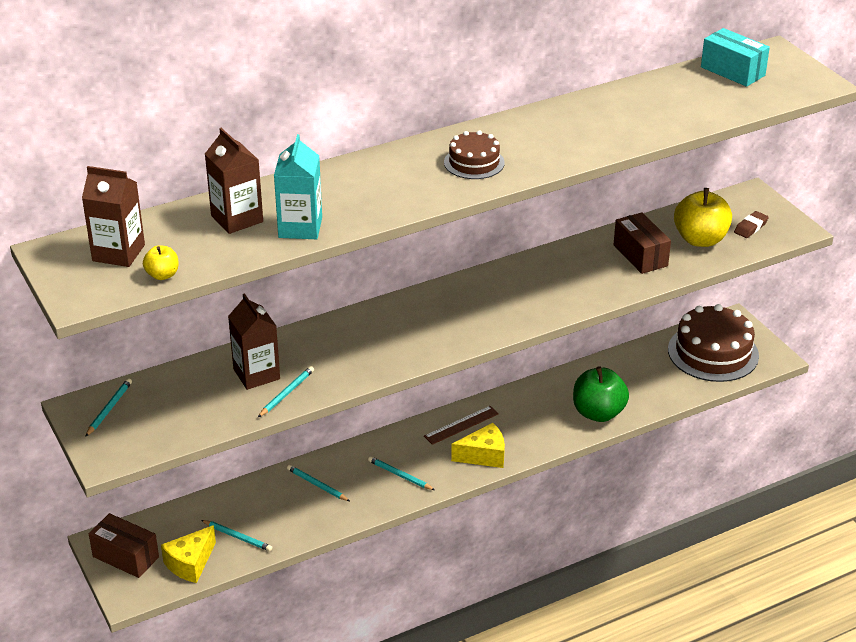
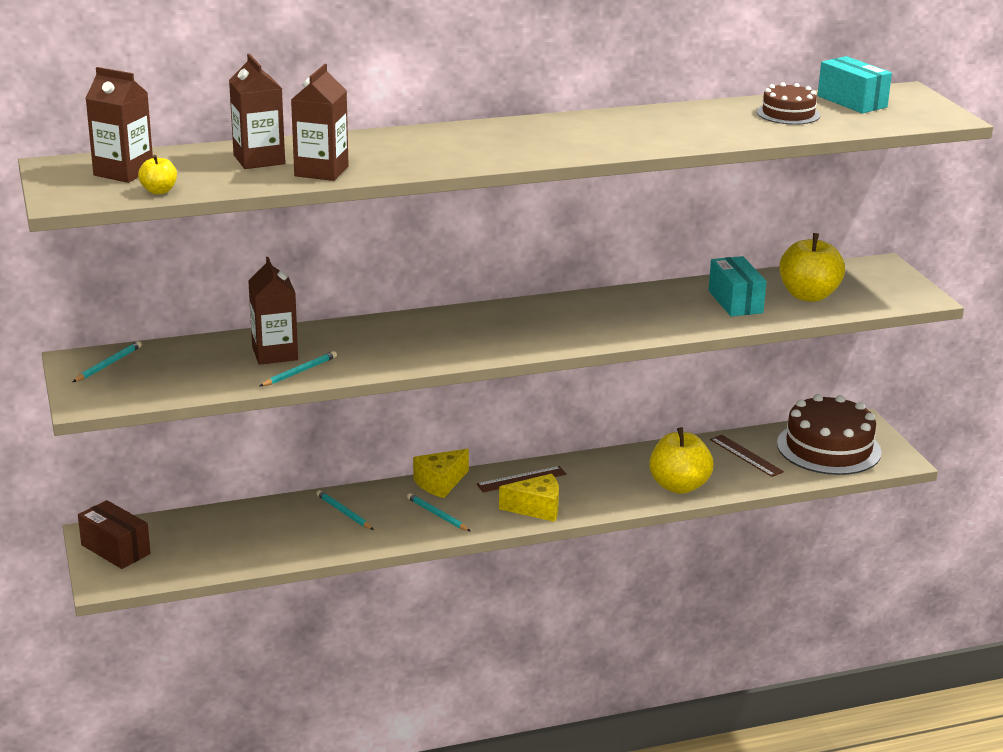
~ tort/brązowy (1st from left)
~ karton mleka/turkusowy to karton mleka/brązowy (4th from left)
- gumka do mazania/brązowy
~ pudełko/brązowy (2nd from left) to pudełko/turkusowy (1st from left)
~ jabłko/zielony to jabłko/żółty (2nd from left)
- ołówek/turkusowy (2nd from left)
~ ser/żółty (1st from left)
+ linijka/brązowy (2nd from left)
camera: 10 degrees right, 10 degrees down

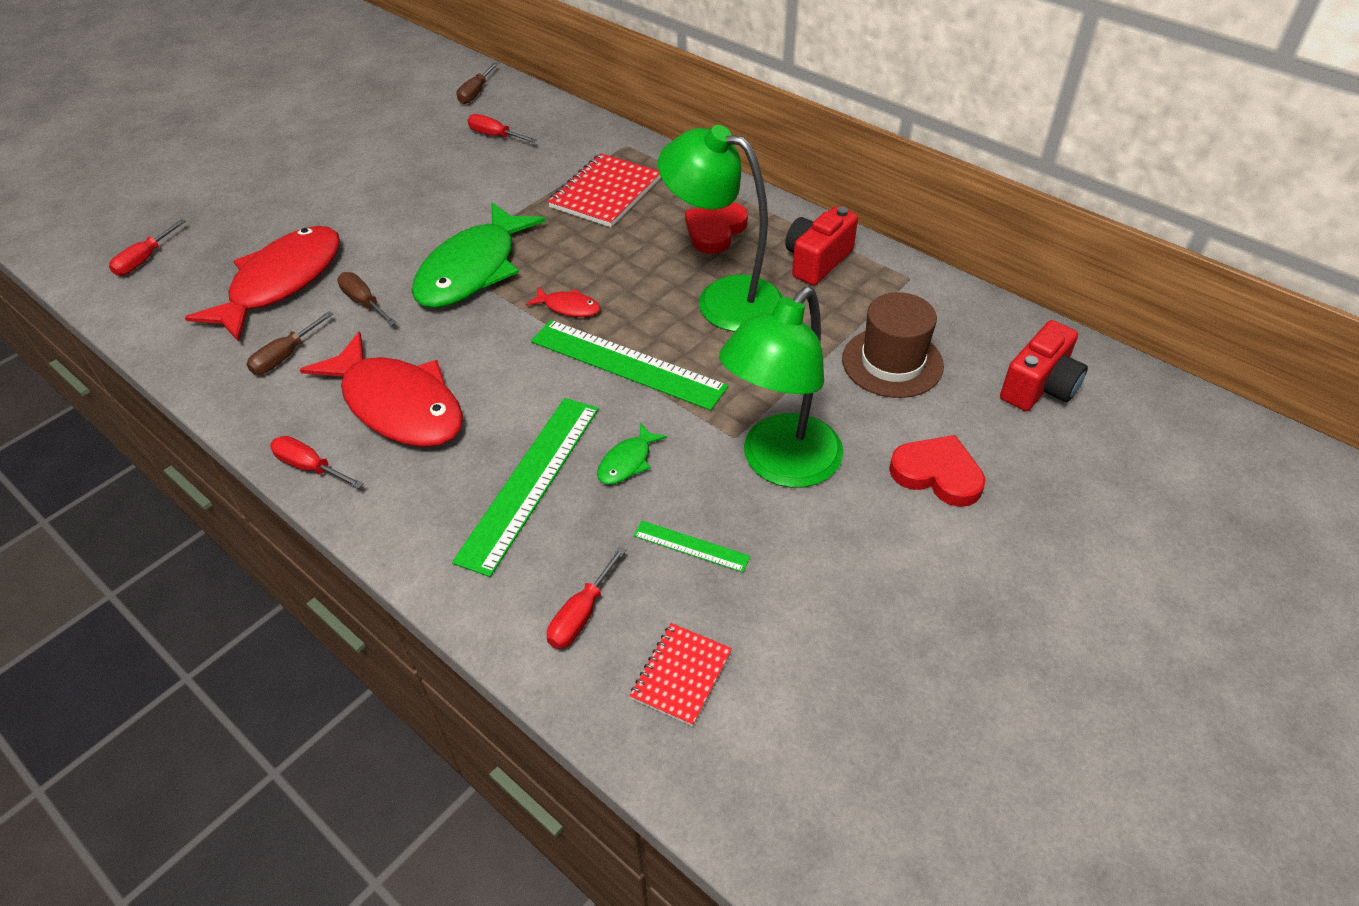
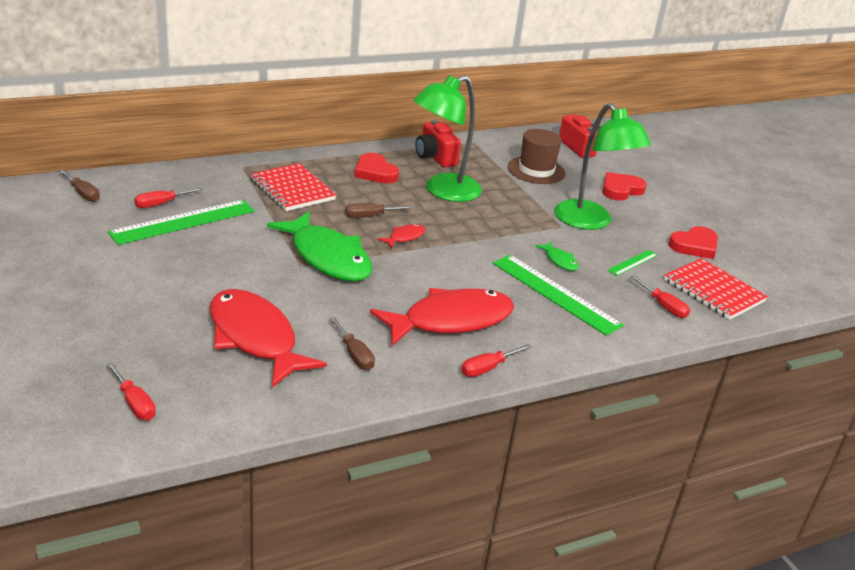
~ śrubokręt/brązowy (2nd from left in the first image) to śrubokręt/brązowy (3rd from left)
~ linijka/zielony (2nd from left in the first image) to linijka/zielony (1st from left)
~ zeszyt/czerwony (2nd from left) x1.66
+ serce/czerwony (3rd from left)
camera: 70 degrees left, 15 degrees down

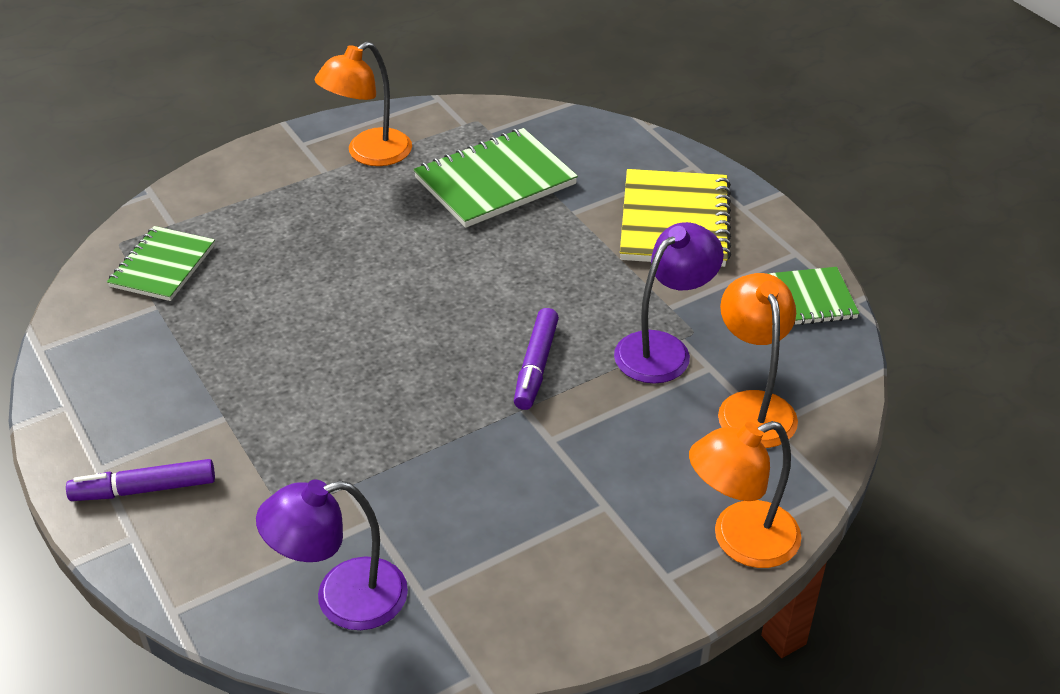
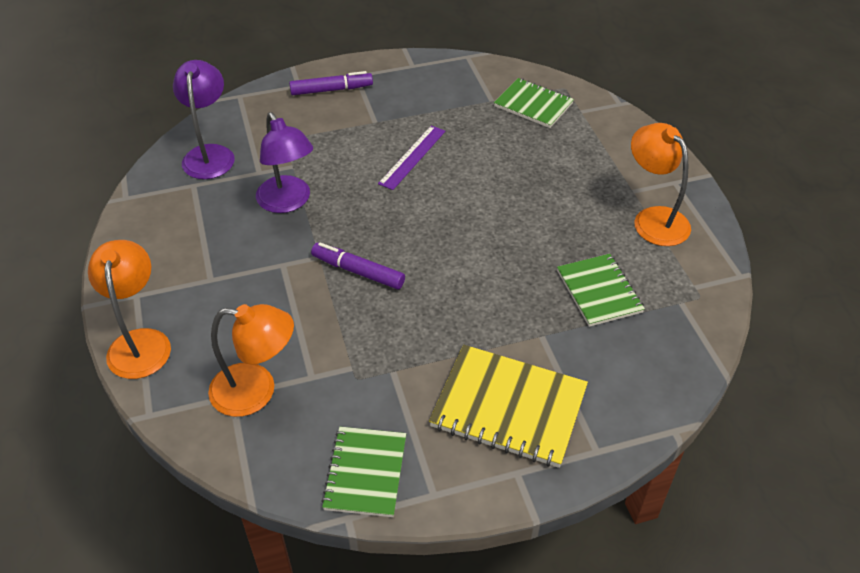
~ zeszyt/zielony (2nd from left in the first image) x0.65
~ lampka/fioletowy (2nd from left)
~ flamaster/fioletowy (1st from left) 75 degrees clockwise
+ linijka/fioletowy
camera: 105 degrees right, 5 degrees up

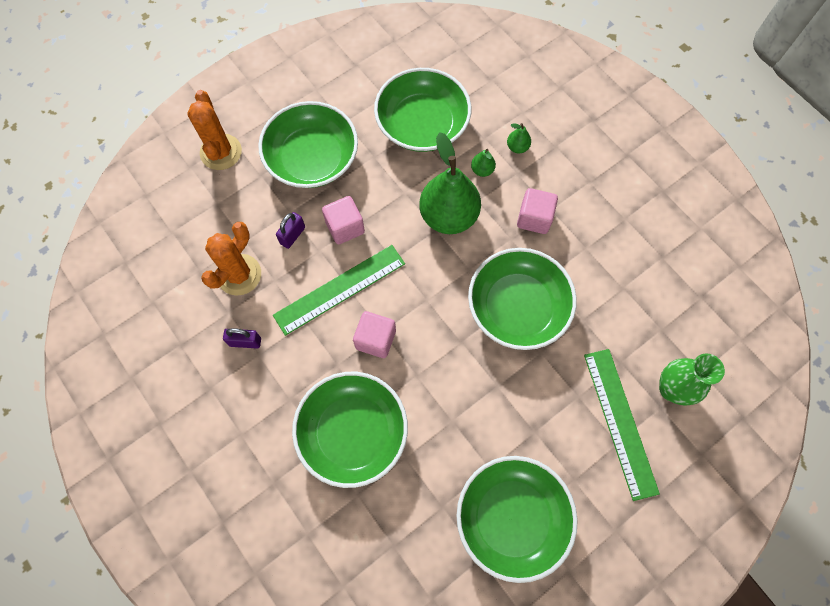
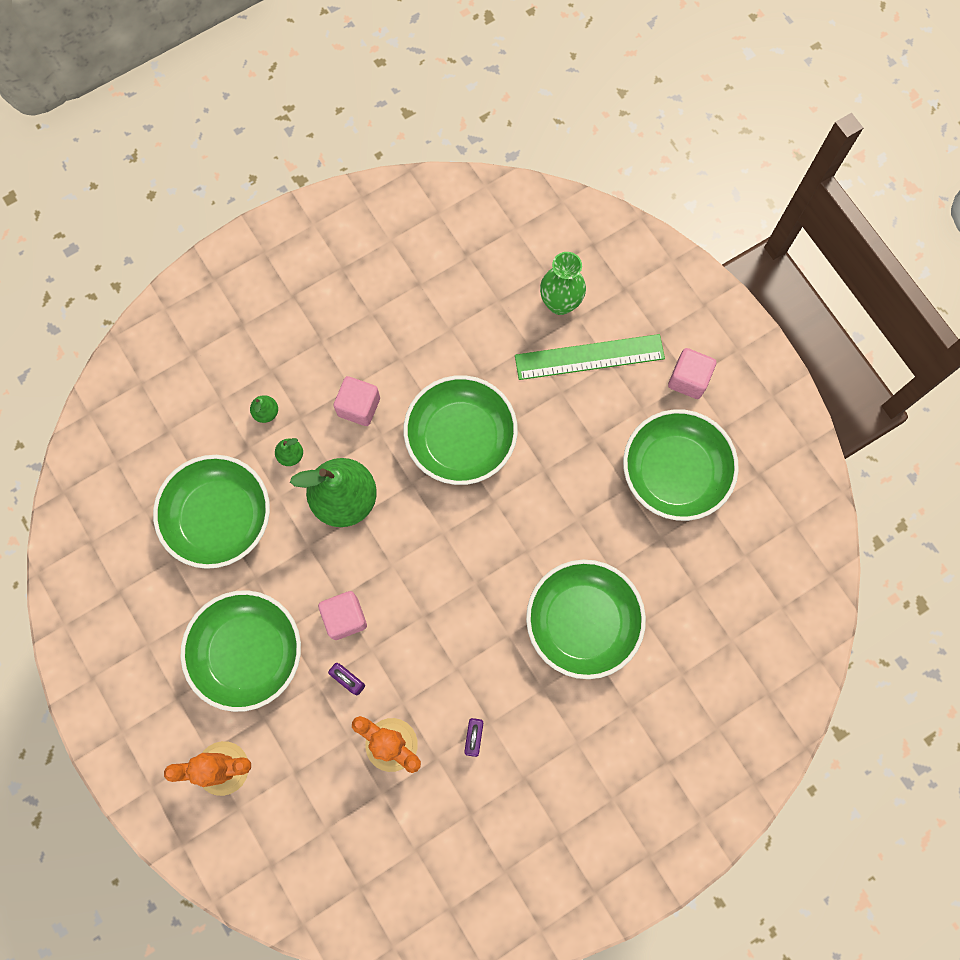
- linijka/zielony (1st from left)
~ sześcian/różowy (2nd from left in the first image) to sześcian/różowy (3rd from left)
camera: 85 degrees left, 5 degrees up

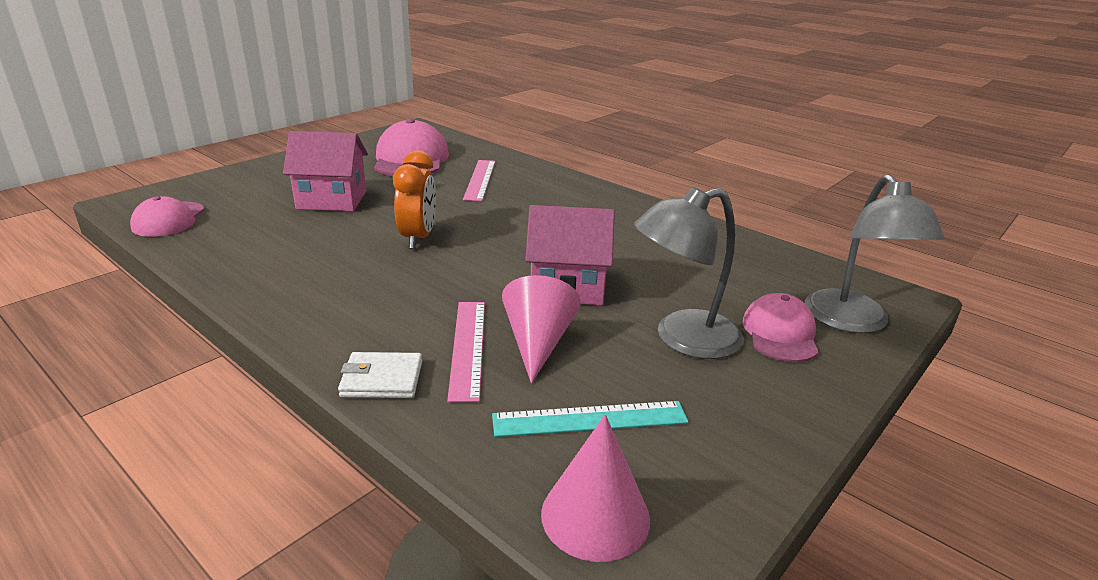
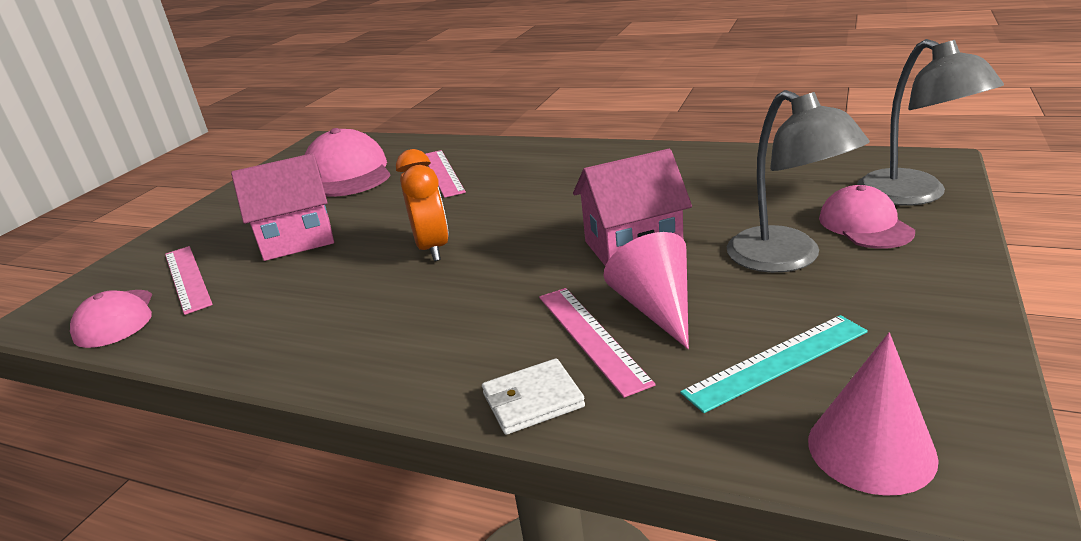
~ lampka/szary (1st from left) 75 degrees counterclockwise
+ linijka/różowy (1st from left)
camera: 15 degrees left, 0 degrees up

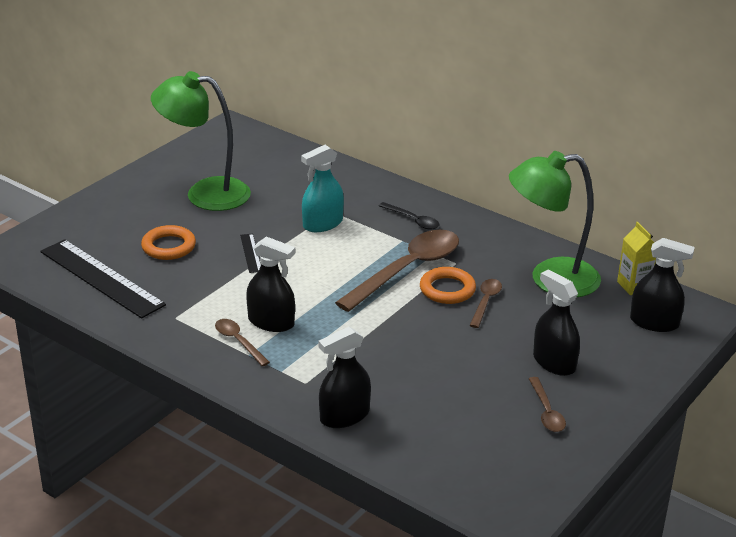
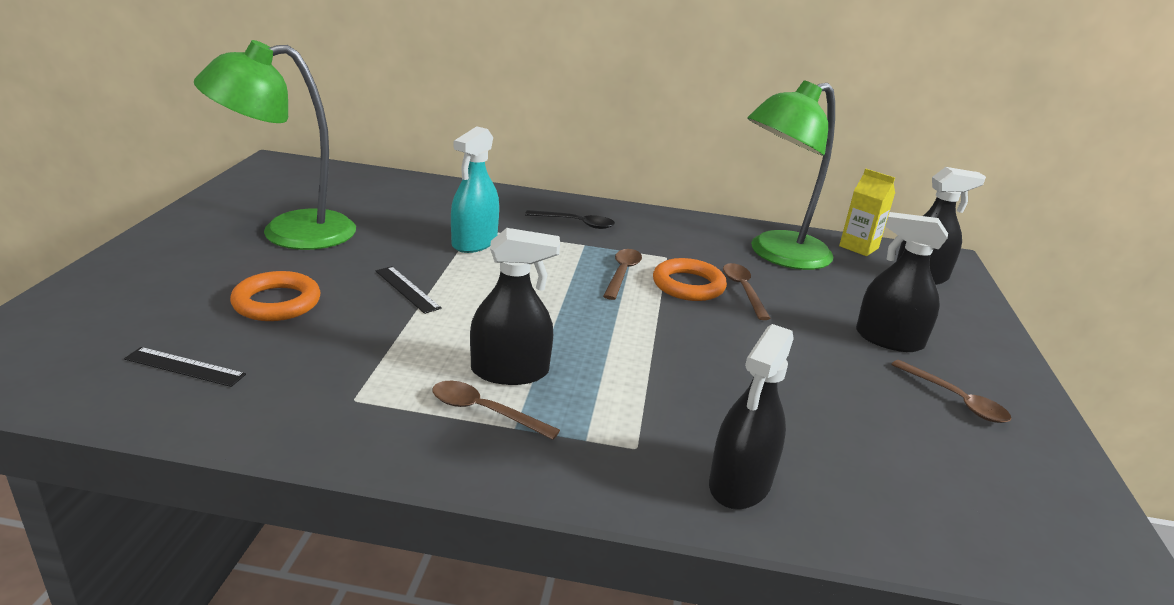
~ łyżka/brązowy (2nd from left) x0.47
~ linijka/czarny (1st from left) x0.43
camera: 30 degrees left, 5 degrees down

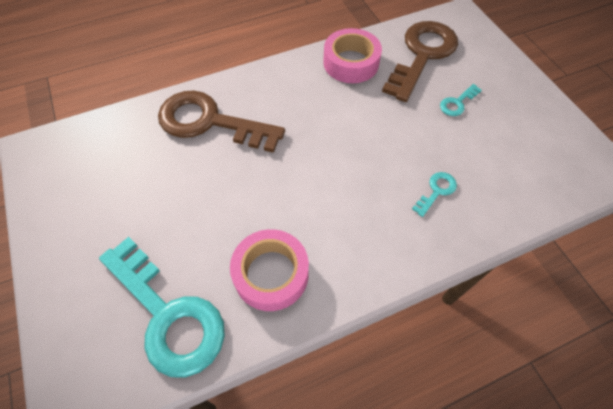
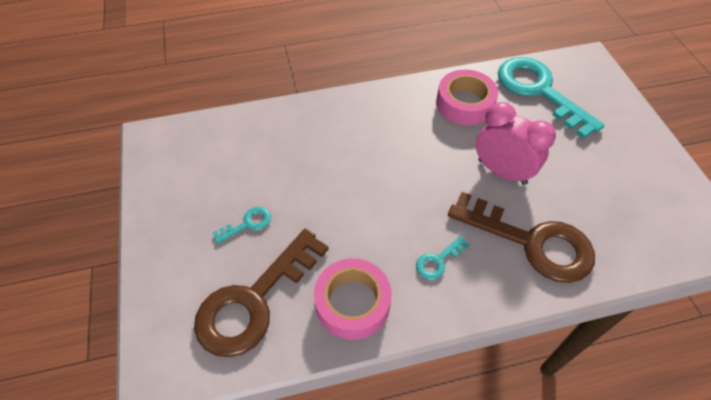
~ klucz/turkusowy (2nd from left)
+ budzik/różowy
camera: 170 degrees left, 5 degrees down

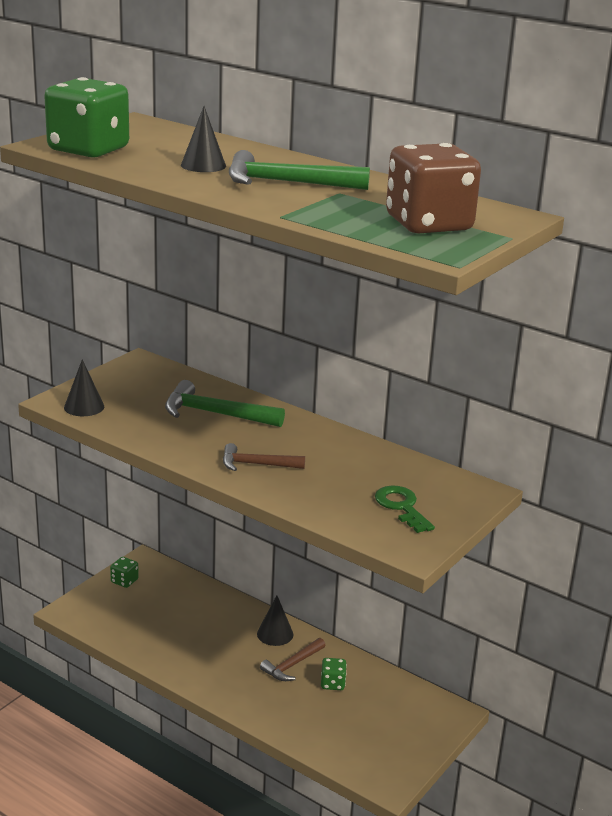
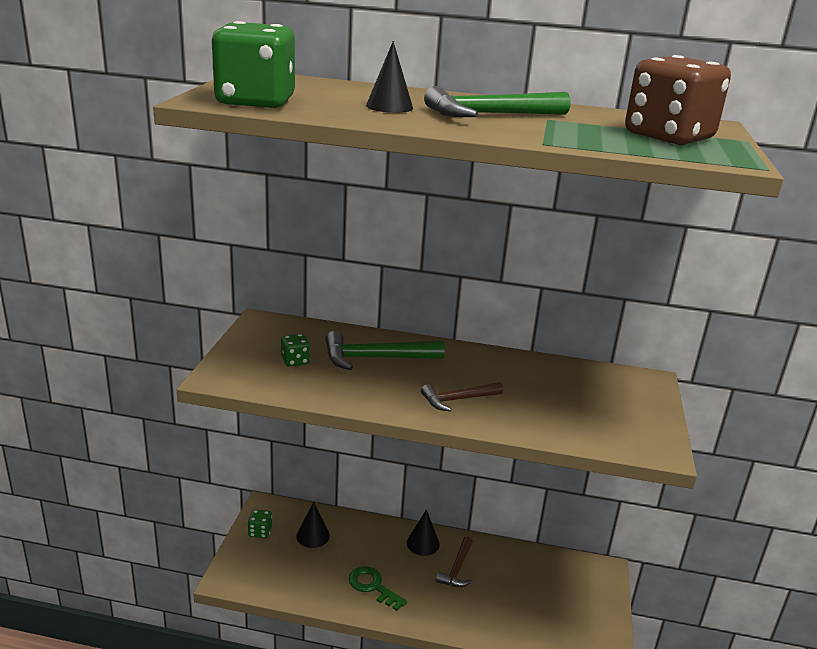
~ stożek/czarny (1st from left)
~ klucz/zielony
~ kostka do gry/zielony (3rd from left)
camera: 25 degrees left, 0 degrees up

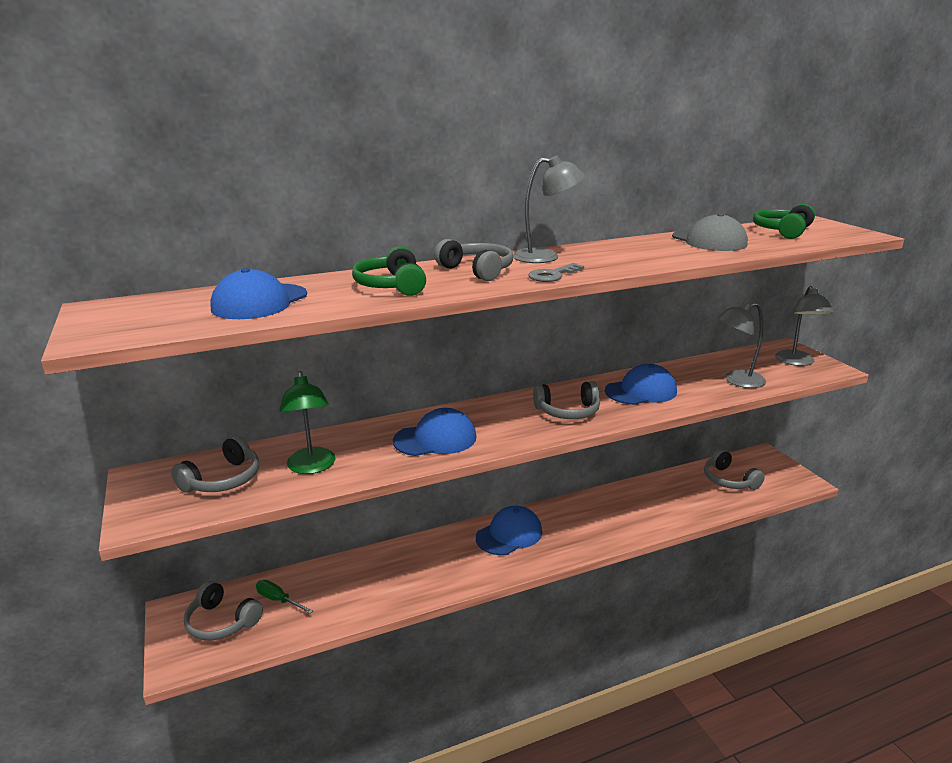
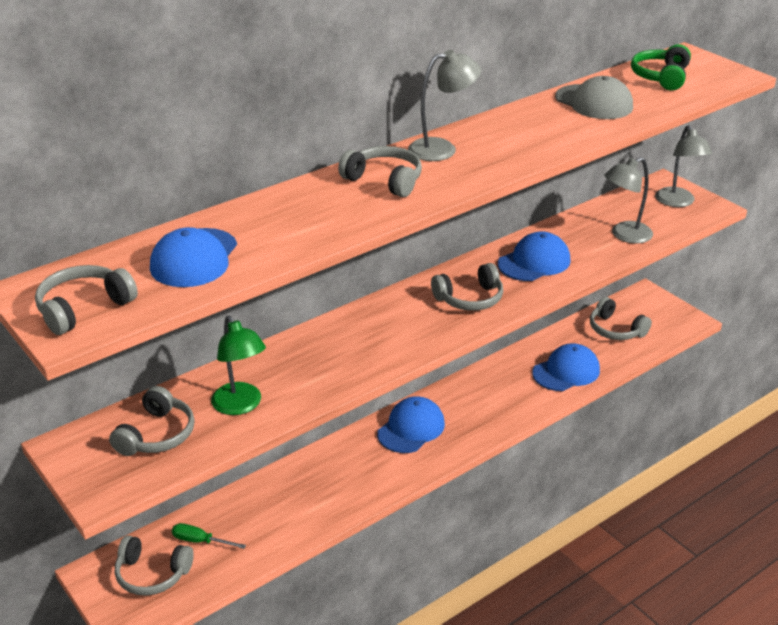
- słuchawki/zielony (1st from left)
- klucz/szary
~ czapka/niebieski (2nd from left in the first image) to czapka/niebieski (4th from left)
+ słuchawki/szary (1st from left)
camera: 15 degrees left, 10 degrees up

